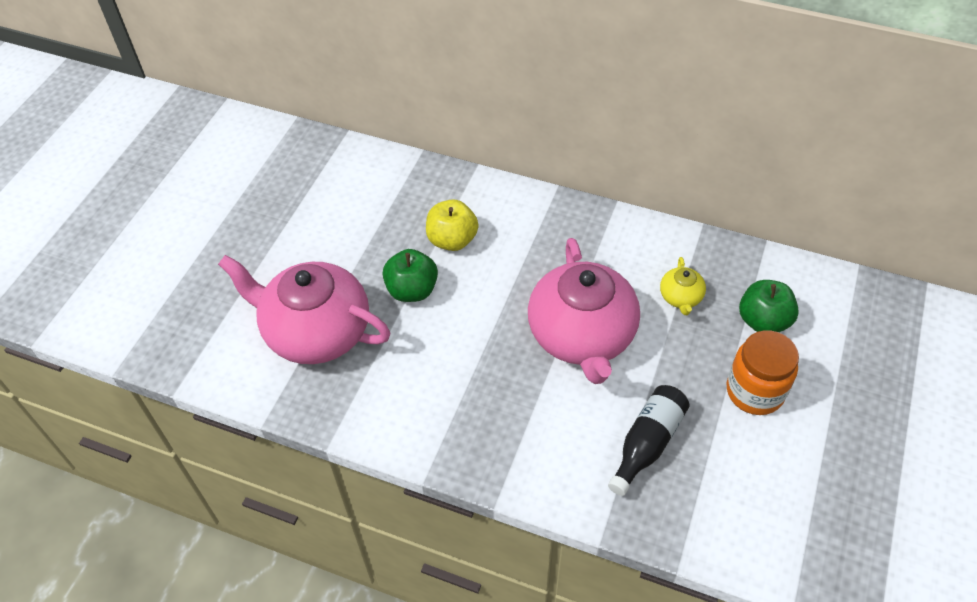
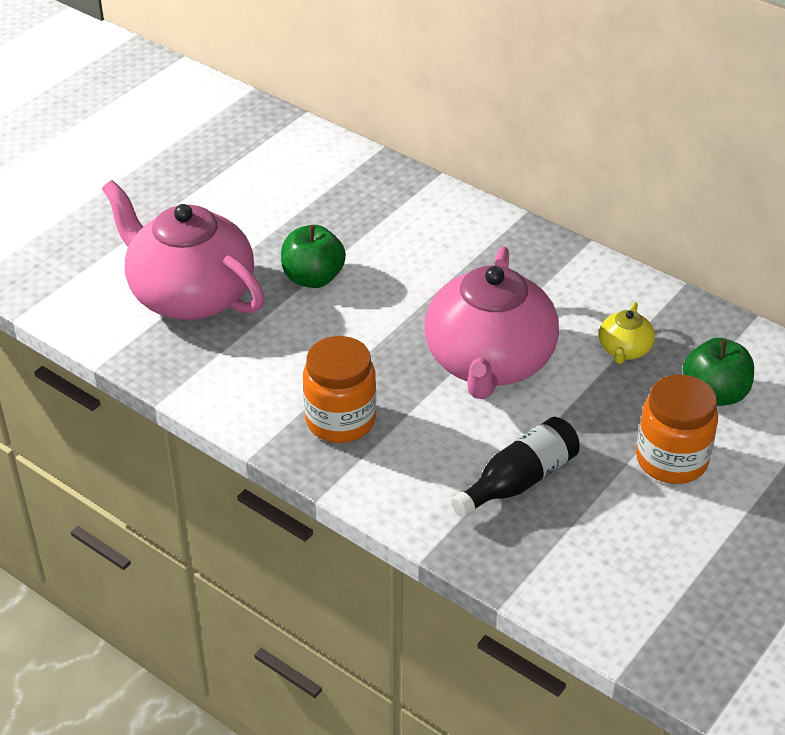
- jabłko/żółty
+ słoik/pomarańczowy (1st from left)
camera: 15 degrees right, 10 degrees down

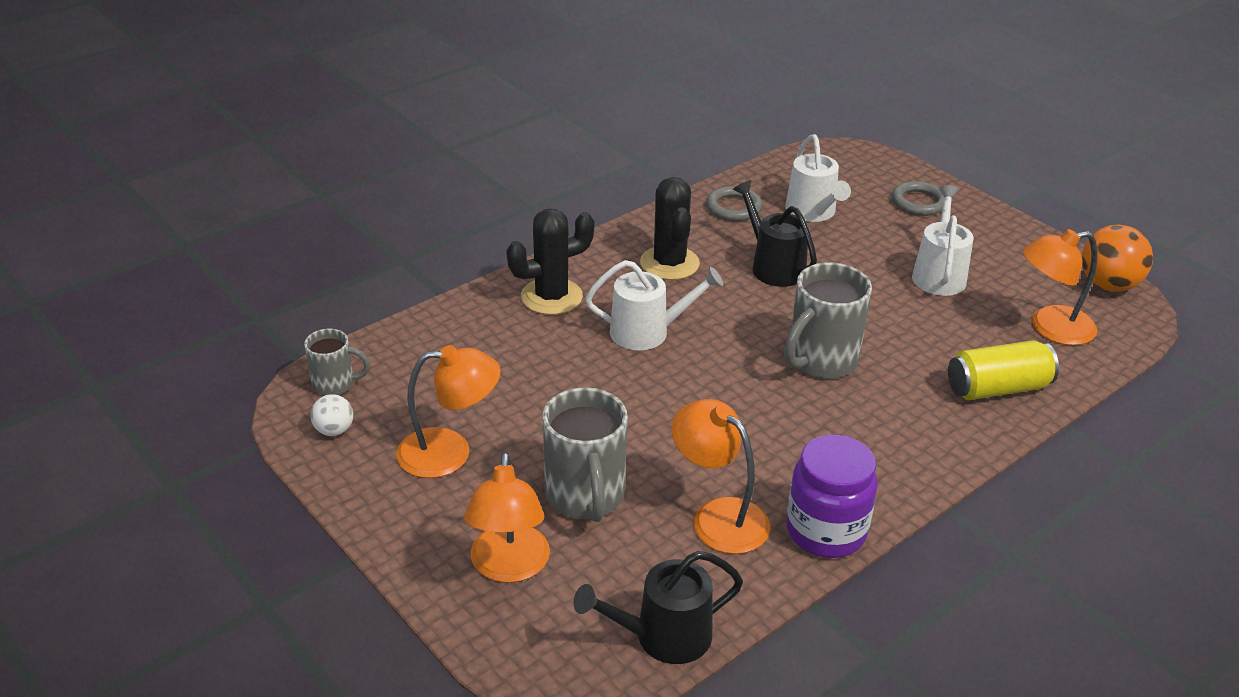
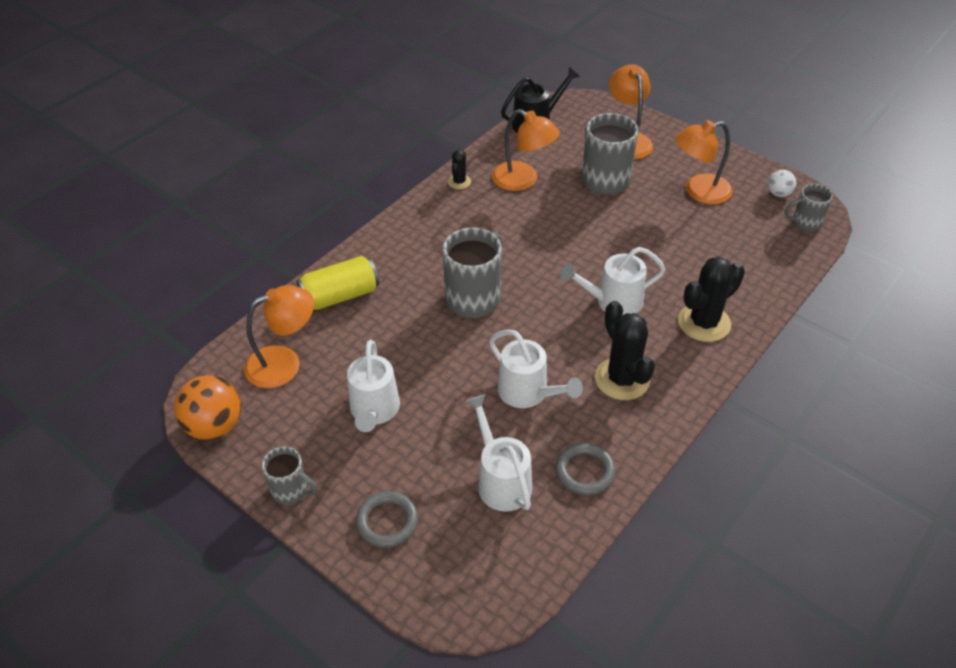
~ konewka/czarny (2nd from left) to konewka/biały (3rd from left)
~ słoik/fioletowy to kaktus/czarny (1st from left)
+ kubek/szary (1st from left)
camera: 170 degrees right, 10 degrees up

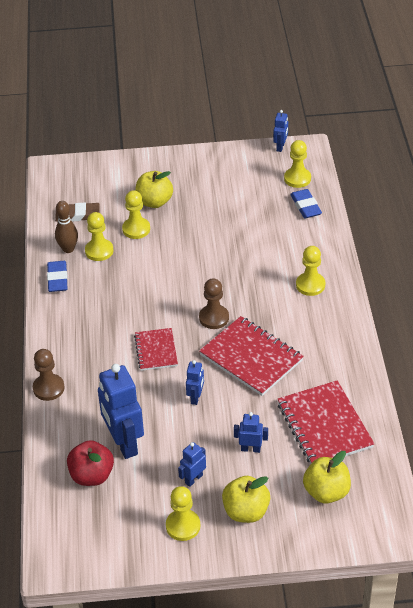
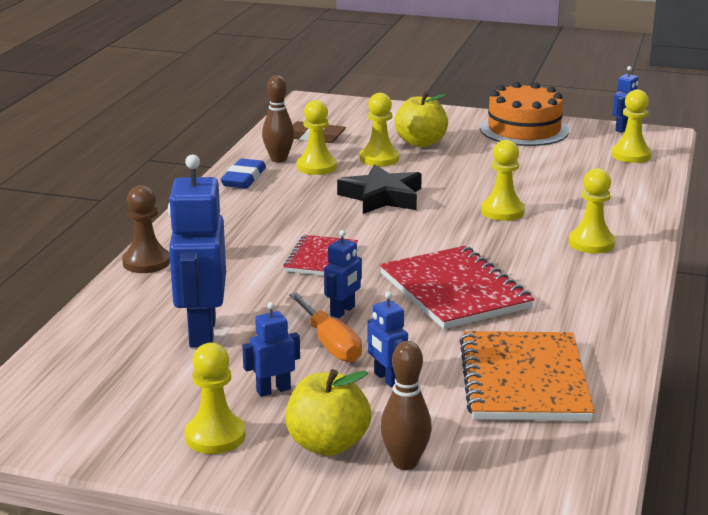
- gumka do mazania/niebieski (2nd from left)
- pionek/brązowy (2nd from left)
~ zeszyt/czerwony (3rd from left) to zeszyt/pomarańczowy
~ robot/niebieski (4th from left) 150 degrees counterclockwise
- jabłko/czerwony
- jabłko/żółty (3rd from left)
+ tort/pomarańczowy
+ pionek/żółty (4th from left)
+ gwiazda/czarny
+ śrubokręt/pomarańczowy
+ kręgiel/brązowy (2nd from left)
camera: 20 degrees right, 20 degrees down

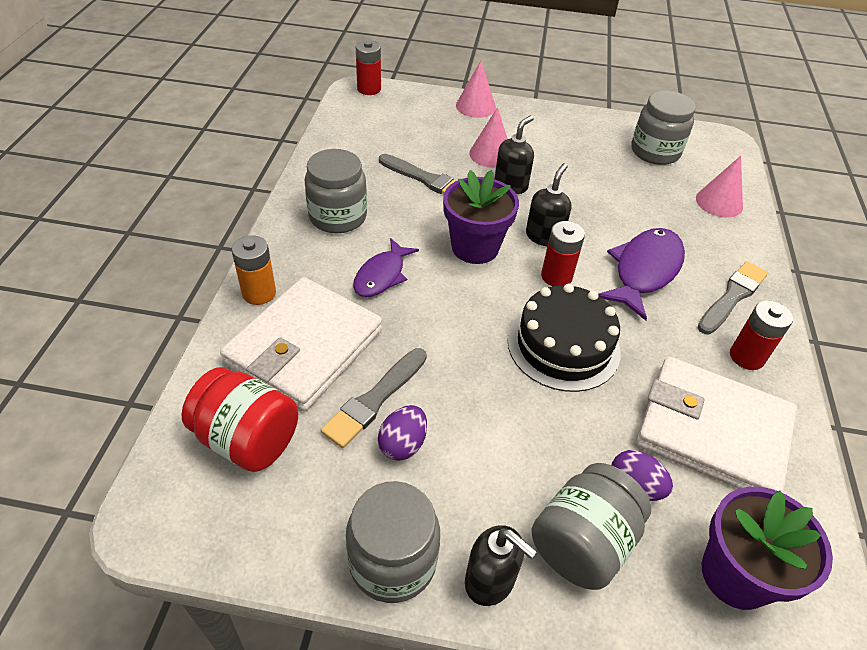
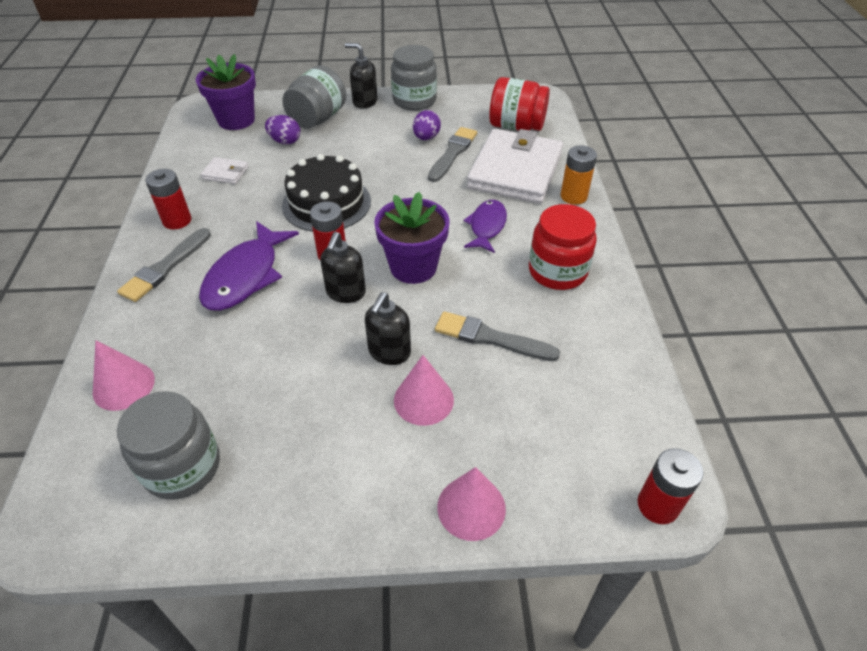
~ słoik/szary (1st from left) to słoik/czerwony (2nd from left)
~ portfel/biały (2nd from left in the first image) x0.41
camera: 170 degrees right, 0 degrees up

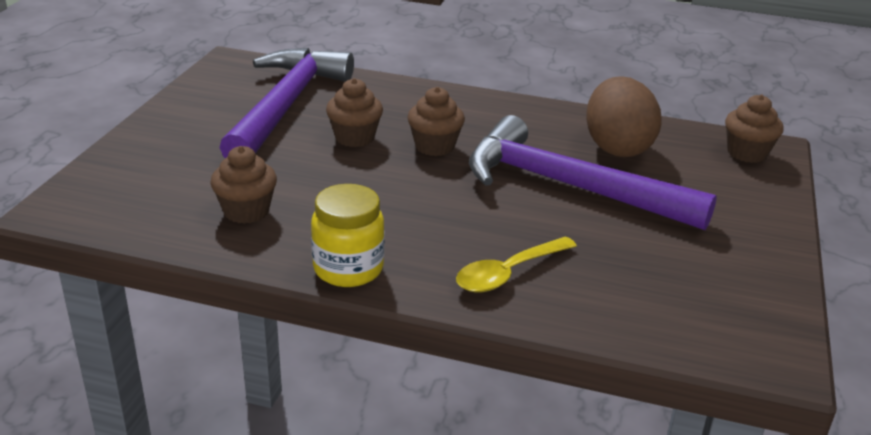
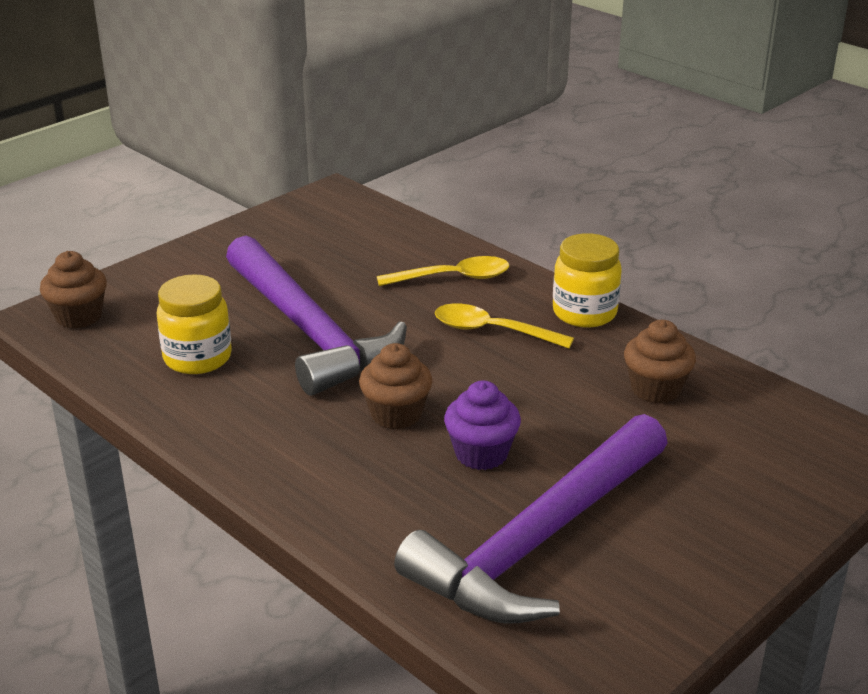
~ jajko/brązowy to słoik/żółty (1st from left)
~ muffinka/brązowy (2nd from left) to muffinka/fioletowy
+ łyżka/żółty (2nd from left)
camera: 150 degrees left, 0 degrees up

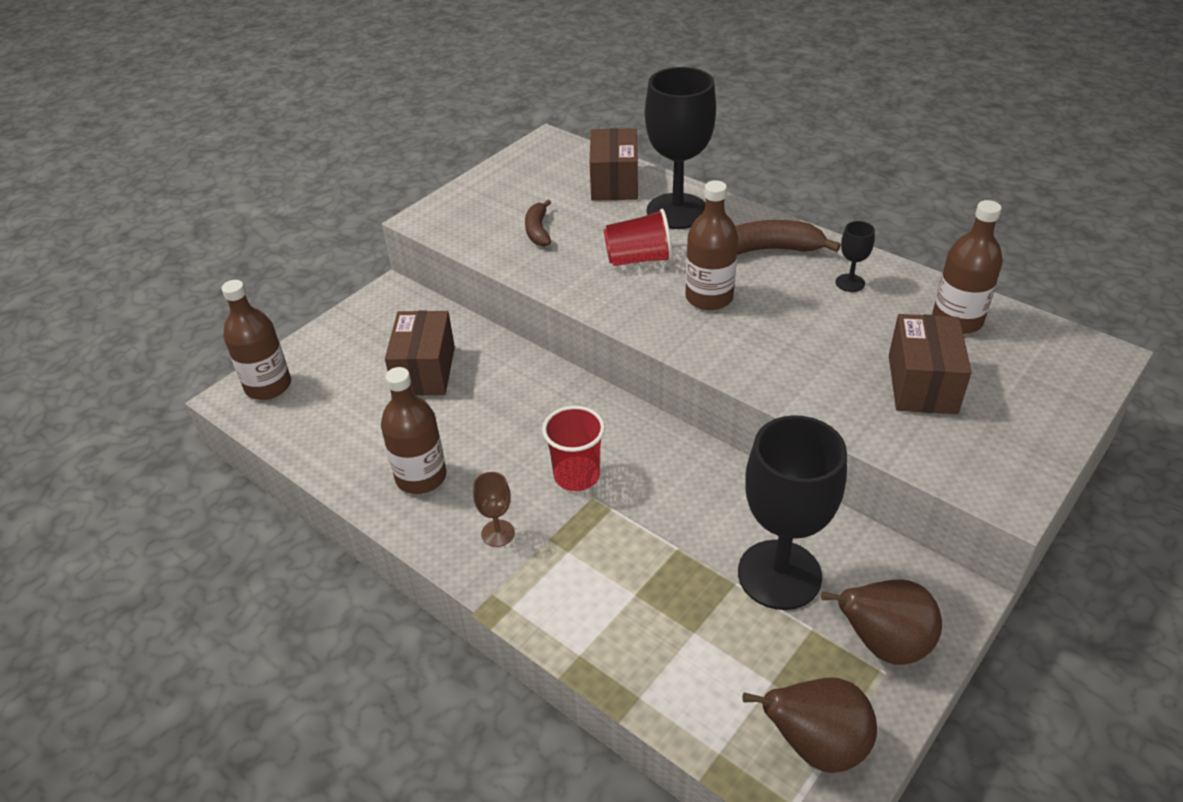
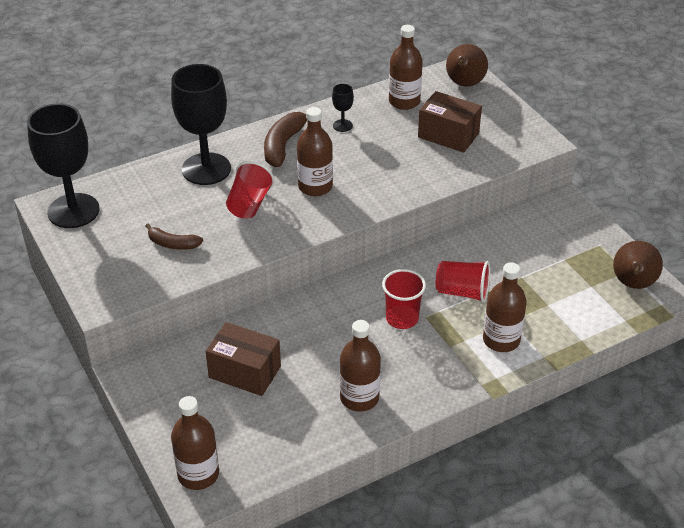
- pudełko/brązowy (2nd from left)
~ kielich/czarny (2nd from left in the first image) to kielich/czarny (1st from left)
- kielich/brązowy
~ gruszka/brązowy (2nd from left in the first image) to gruszka/brązowy (1st from left)
+ szklanka/czerwony (3rd from left)
+ butelka/brązowy (5th from left)
camera: 70 degrees left, 0 degrees up

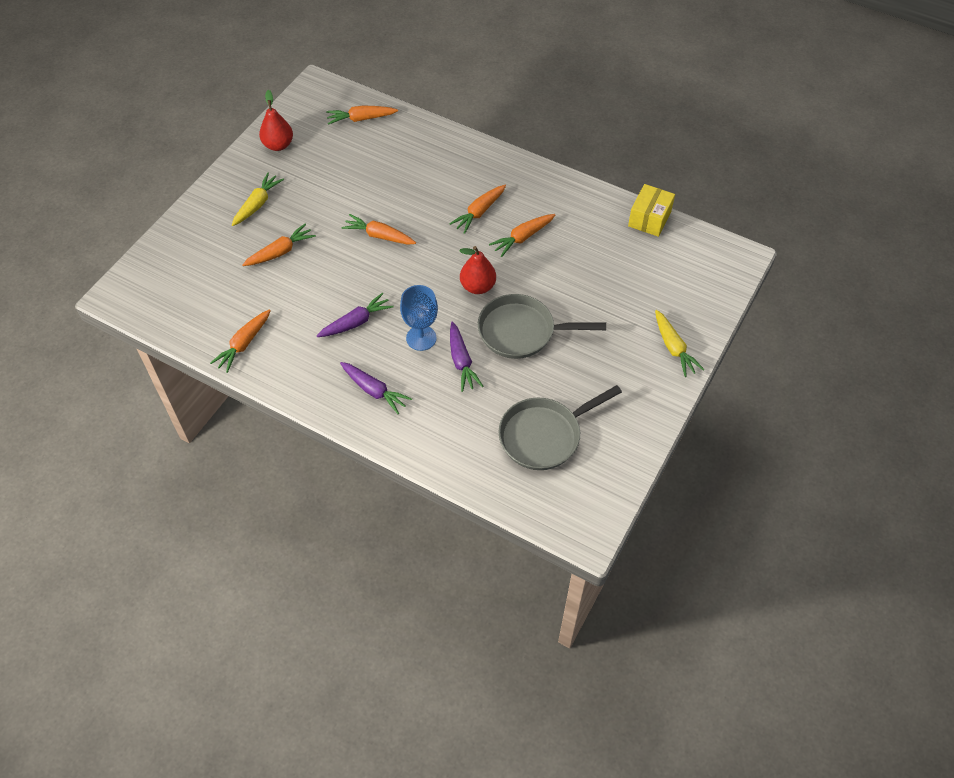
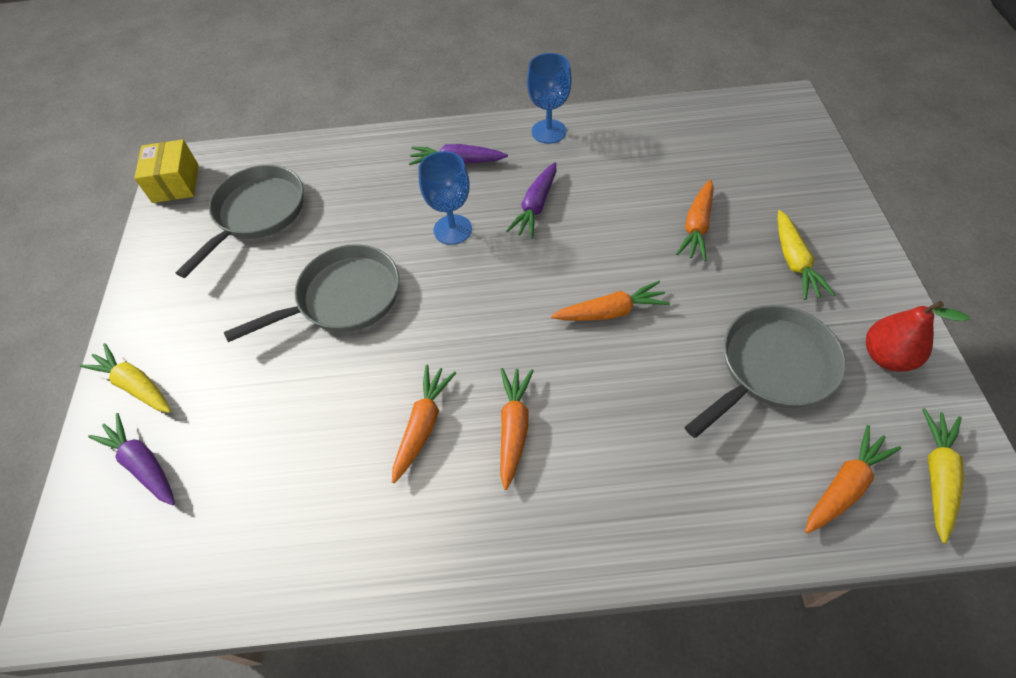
~ pudełko/żółty
- gruszka/czerwony (2nd from left)
- marchewka/pomarańczowy (1st from left)
~ marchewka/fioletowy (3rd from left in the first image) to marchewka/fioletowy (1st from left)
+ kielich/niebieski (2nd from left)
+ patelnia/szary (3rd from left)
+ marchewka/żółty (3rd from left)
camera: 150 degrees right, 0 degrees up

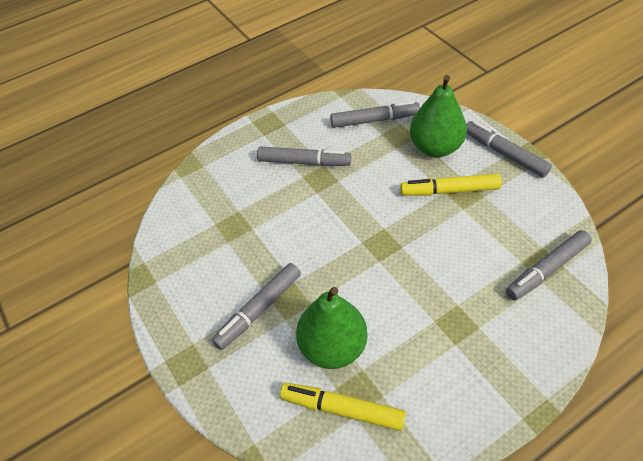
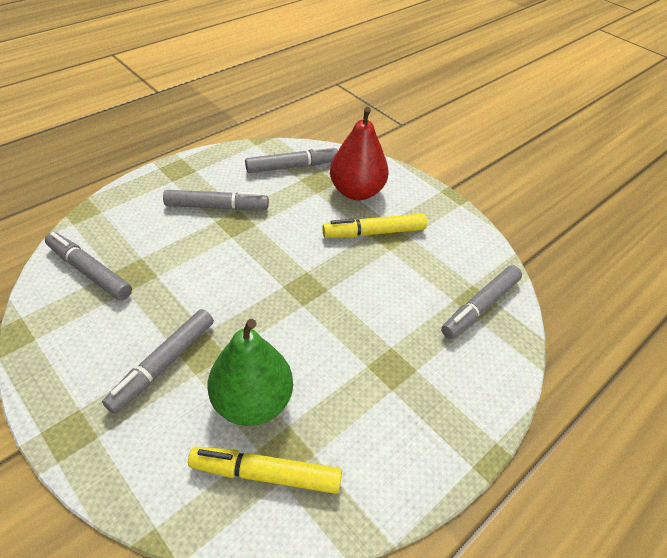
~ gruszka/zielony (2nd from left) to gruszka/czerwony
~ flamaster/szary (4th from left in the first image) to flamaster/szary (1st from left)
camera: 15 degrees left, 5 degrees down

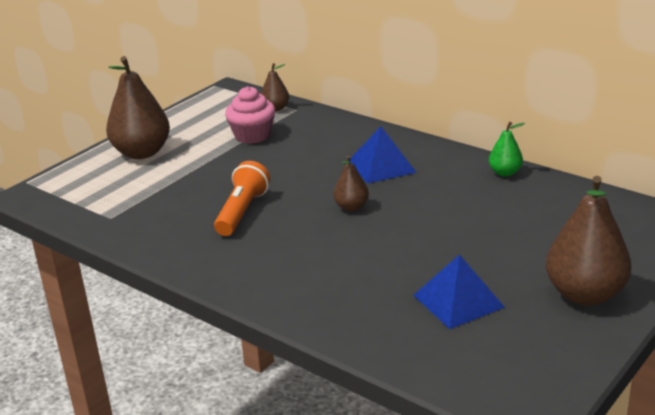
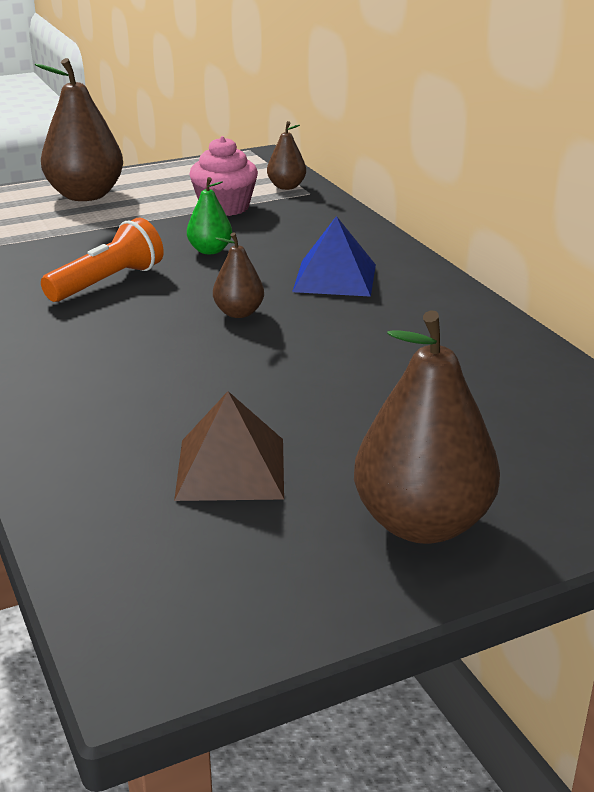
~ gruszka/zielony
~ piramida/niebieski (2nd from left) to piramida/brązowy
camera: 25 degrees right, 0 degrees up

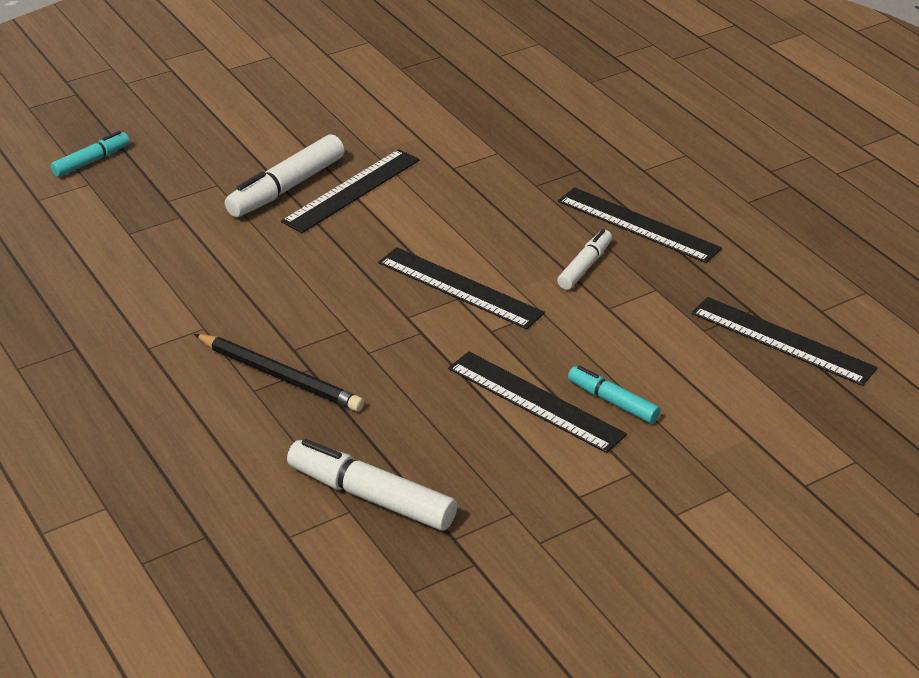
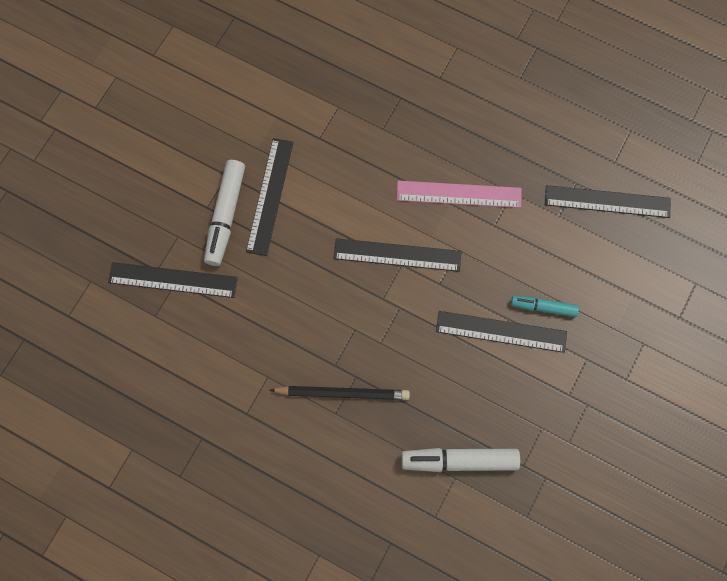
- flamaster/turkusowy (1st from left)
~ linijka/czarny (4th from left in the first image) to linijka/czarny (1st from left)
~ flamaster/biały (3rd from left) to linijka/różowy
camera: 30 degrees left, 35 degrees up

